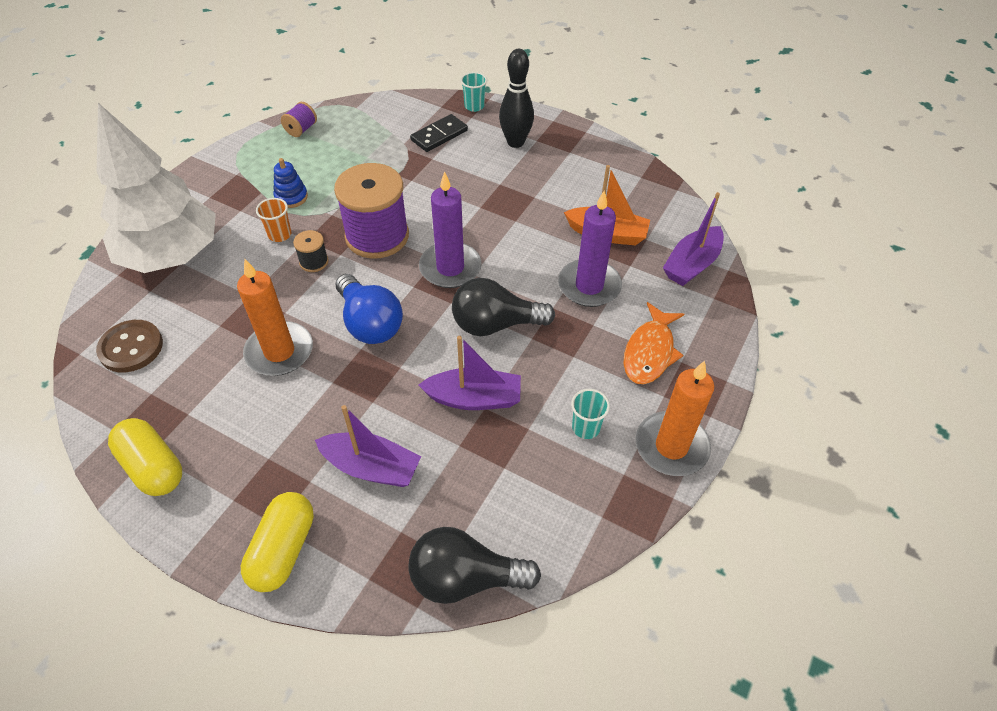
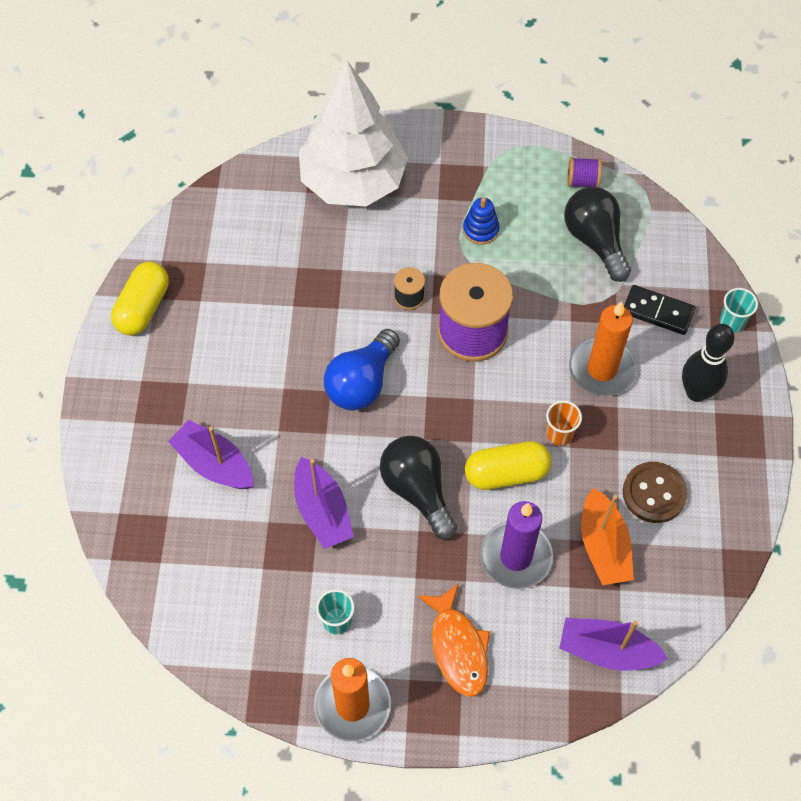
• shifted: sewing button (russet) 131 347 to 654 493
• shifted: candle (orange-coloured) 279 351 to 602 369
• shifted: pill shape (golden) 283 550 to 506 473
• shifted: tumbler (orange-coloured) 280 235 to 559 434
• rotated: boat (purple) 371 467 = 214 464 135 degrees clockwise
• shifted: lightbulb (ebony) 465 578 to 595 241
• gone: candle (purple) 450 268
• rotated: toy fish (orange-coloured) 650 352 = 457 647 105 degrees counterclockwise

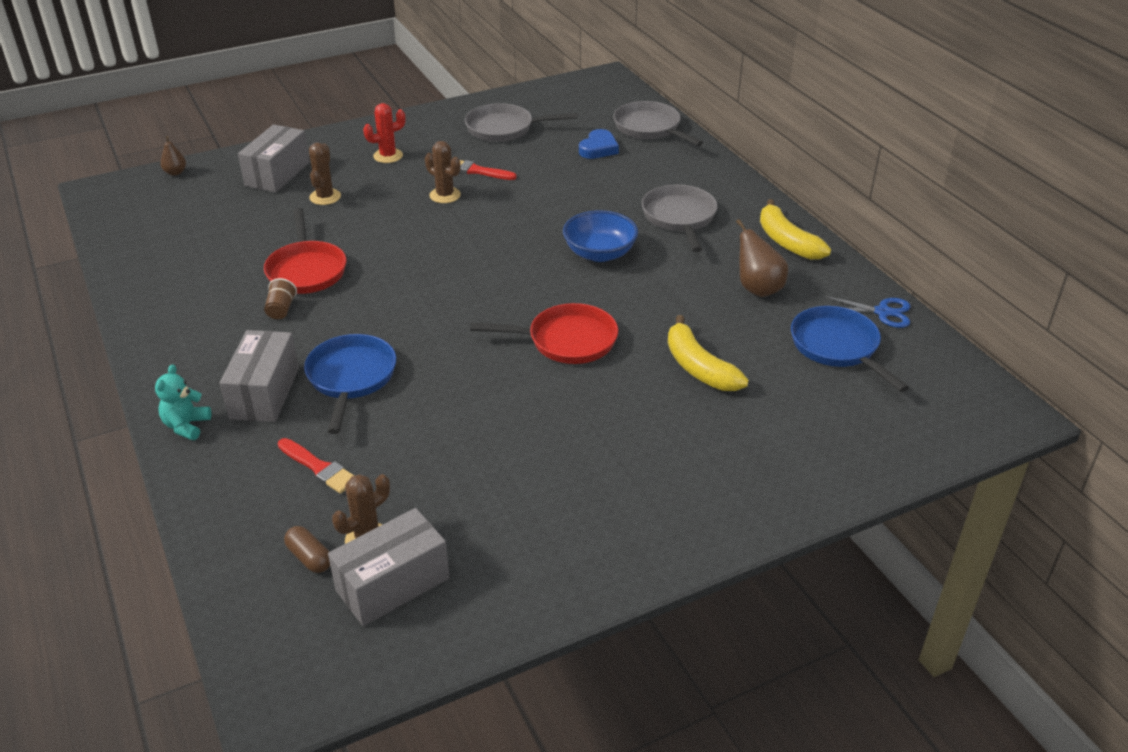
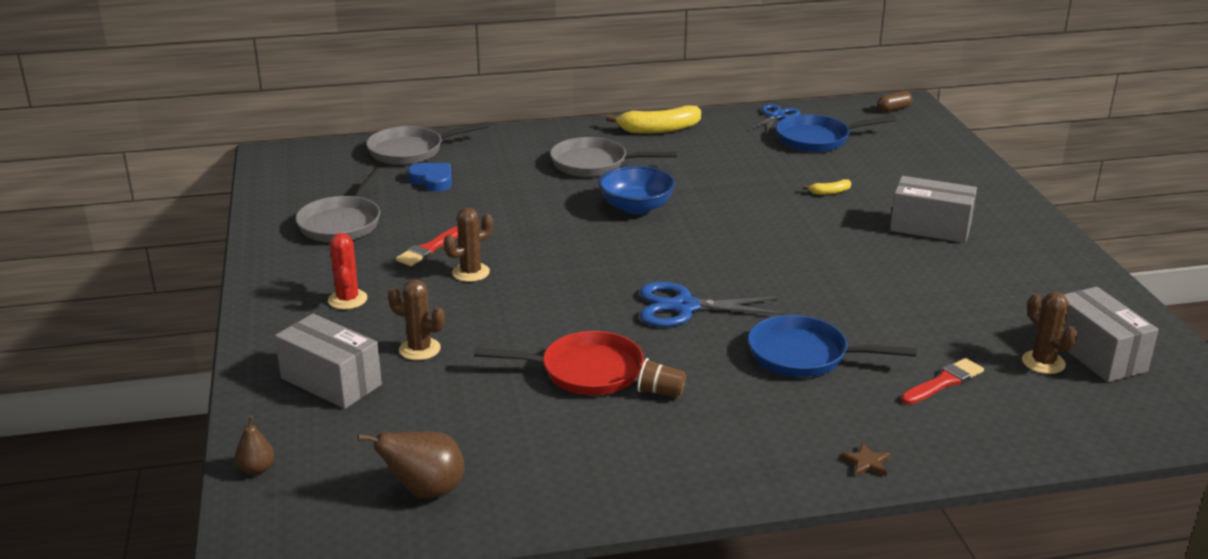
• swapped: teddy (teal) 186 426 to star shape (russet) 866 463
• shifted: parcel (ash-grey) 264 393 to 930 228
• shifted: pill shape (russet) 309 557 to 893 109
• gone: skillet (crimson) 566 341
• scaled: toy banana (golden) 699 368 = 830 192 x0.47
• shifted: pear (russet) 758 289 to 425 491
• new: shears (royal blue) 684 307

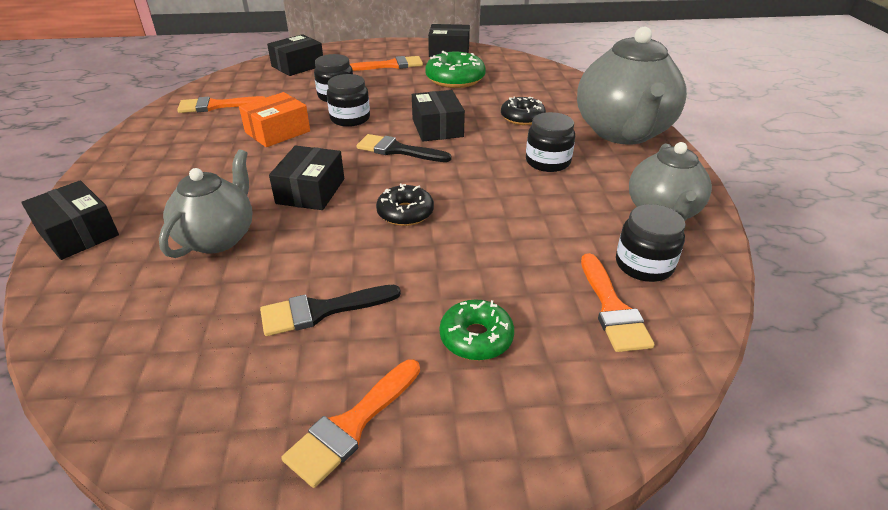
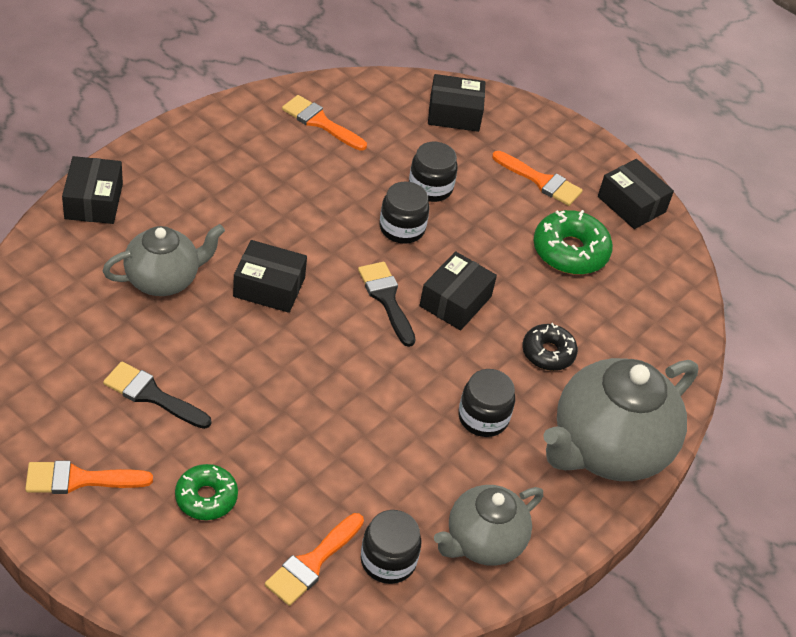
• gone: parcel (orange-coloured) 277 132
• rotated: parcel (ebony) 311 191 = 269 287 45 degrees clockwise
• gone: glazed donut (ebony) 405 213

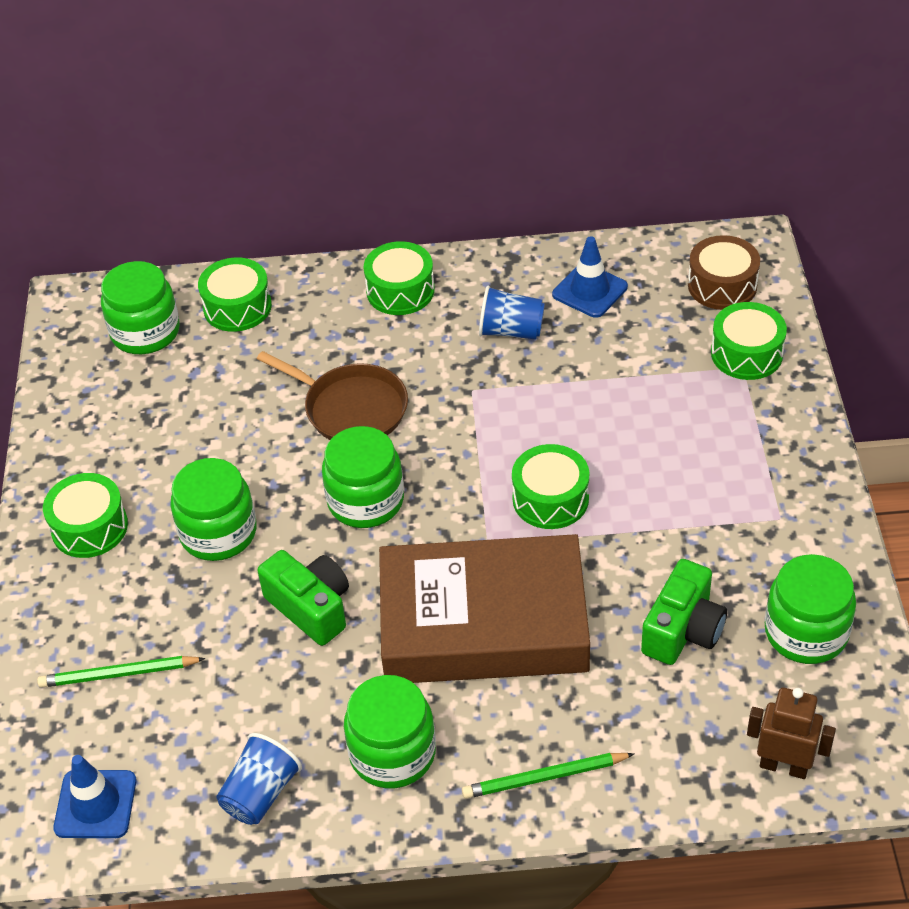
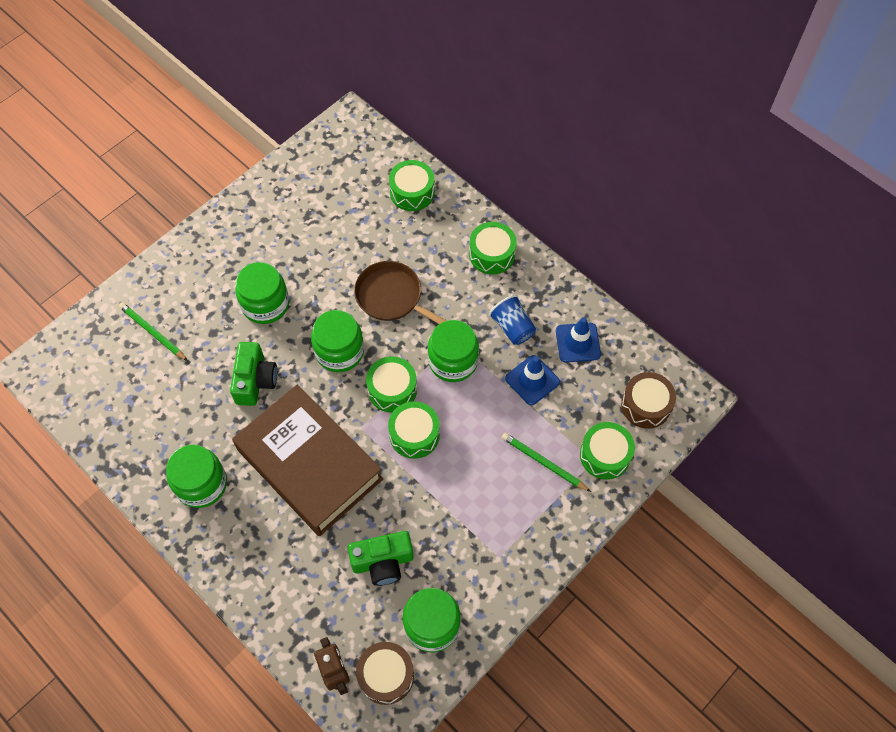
• shifted: toy drum (green) 89 527 to 392 389
• shifted: traffic cone (royal blue) 95 804 to 532 380
• shifted: jam jar (green) 145 332 to 453 361
• gone: tumbler (royal blue) 260 793
• rotated: skillet (russet) 351 408 = 392 297 135 degrees clockwise
• shifted: pencil (green) 545 778 to 543 463
• new: toy drum (russet) 386 675

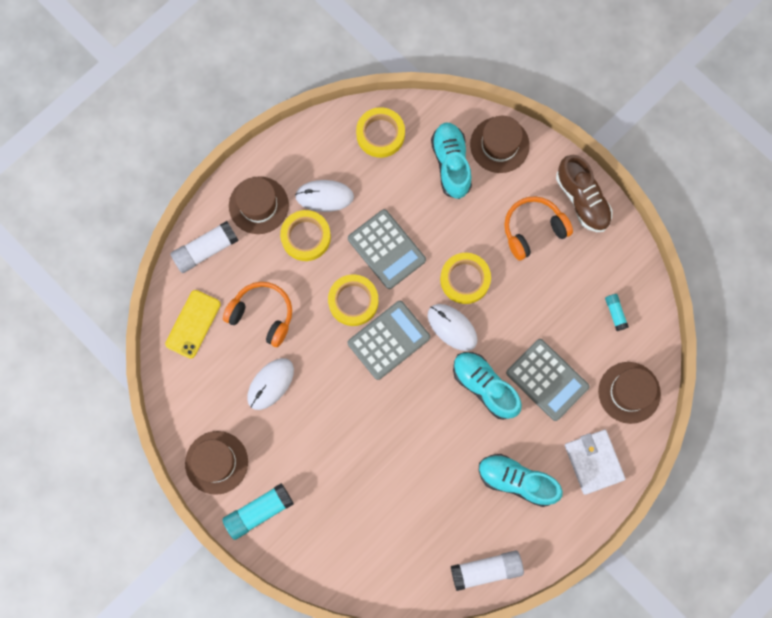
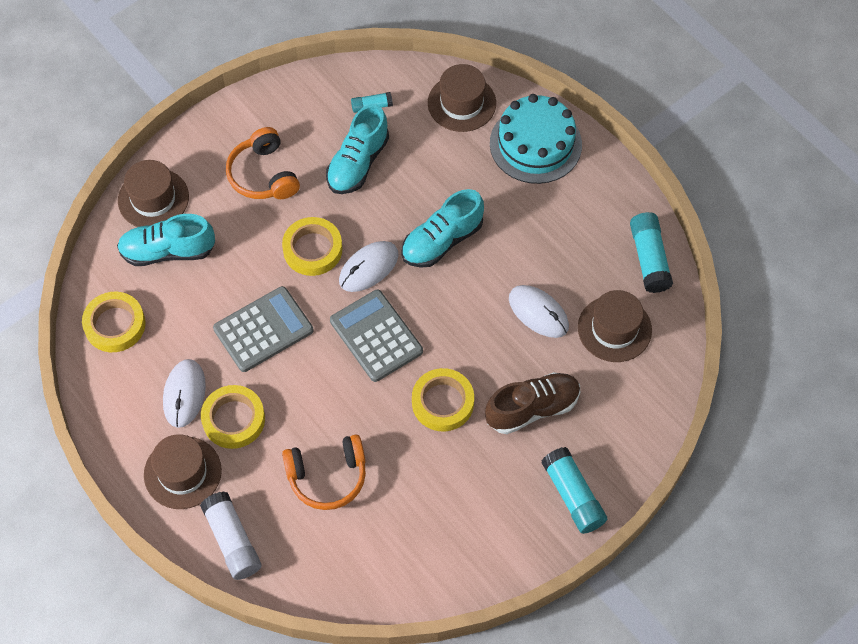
• gone: smartphone (golden) 193 324
• shifted: top hat (russet) 216 462 to 614 329
• rotated: over-ear headphones (orange-coloured) 262 315 = 327 477 135 degrees counterclockwise
• shifted: computer mouse (white) 270 384 to 538 312
• shifted: tape (golden) 353 301 to 442 402
• repainted: glue (white) 486 570 to glue (teal) 649 258
• shifted: sneaker (teal) 516 480 to 358 163
• gone: pocket calculator (ash-grey) 547 380
• shifted: sneaker (russet) 582 200 to 532 409
• swapped: card wallet (white) 593 462 to cake (teal) 535 144

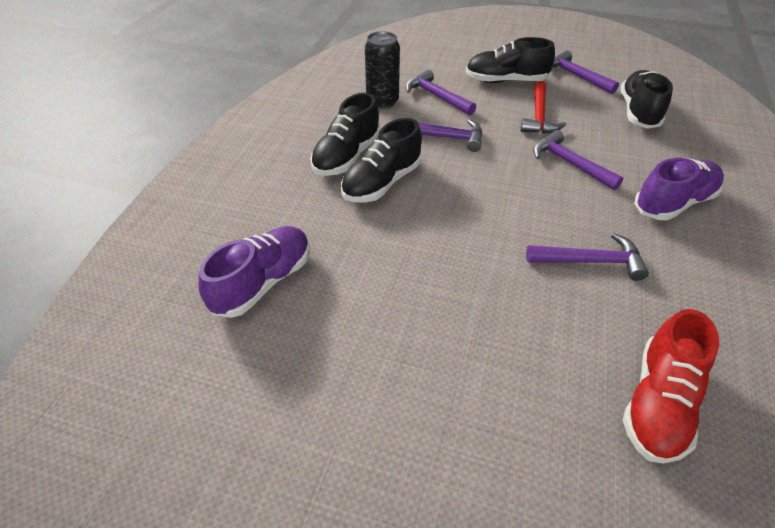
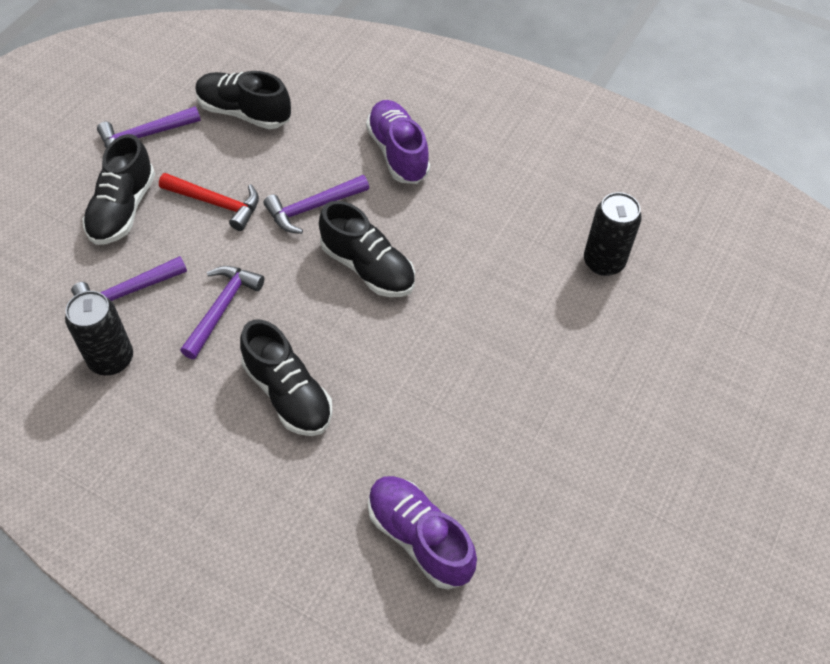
• shifted: sneaker (ebony) 347 156 to 368 267
• gone: claw hammer (purple) 590 261
• swapped: sneaker (crimson) 658 403 to can (ebony) 603 262

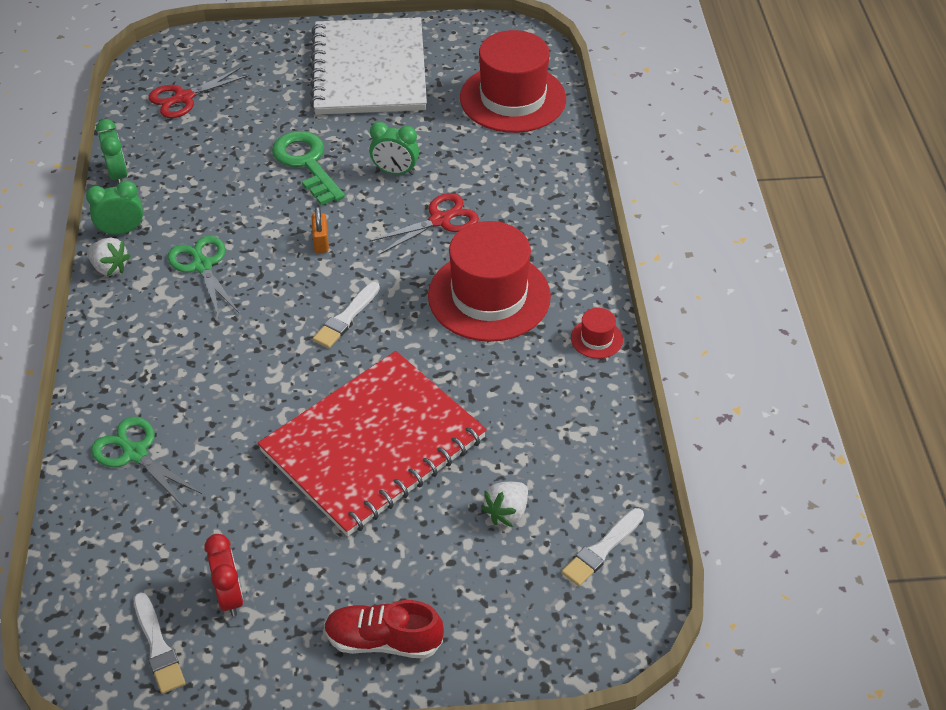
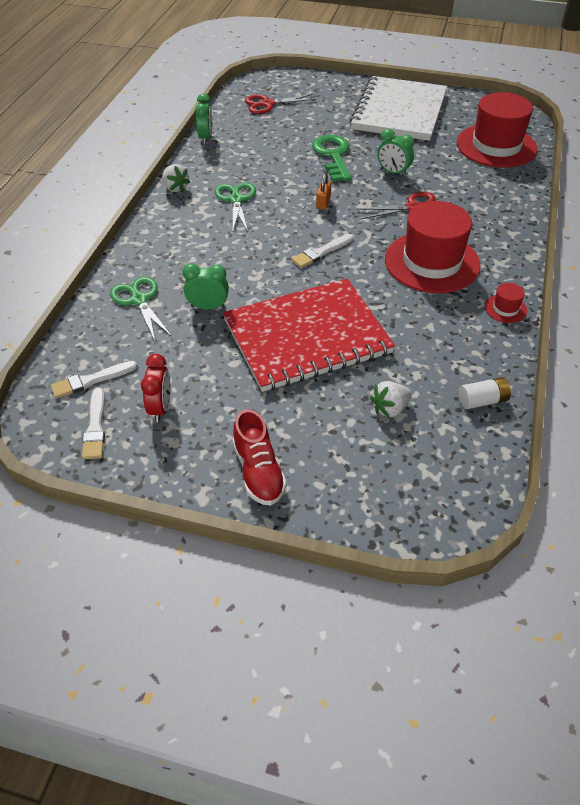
• shifted: alarm clock (green) 122 231 to 208 307
• rotated: sneaker (crimson) 383 640 = 258 471 135 degrees counterclockwise
• shifted: brush (white) 602 549 to 91 380
• new: battery (white) 482 401

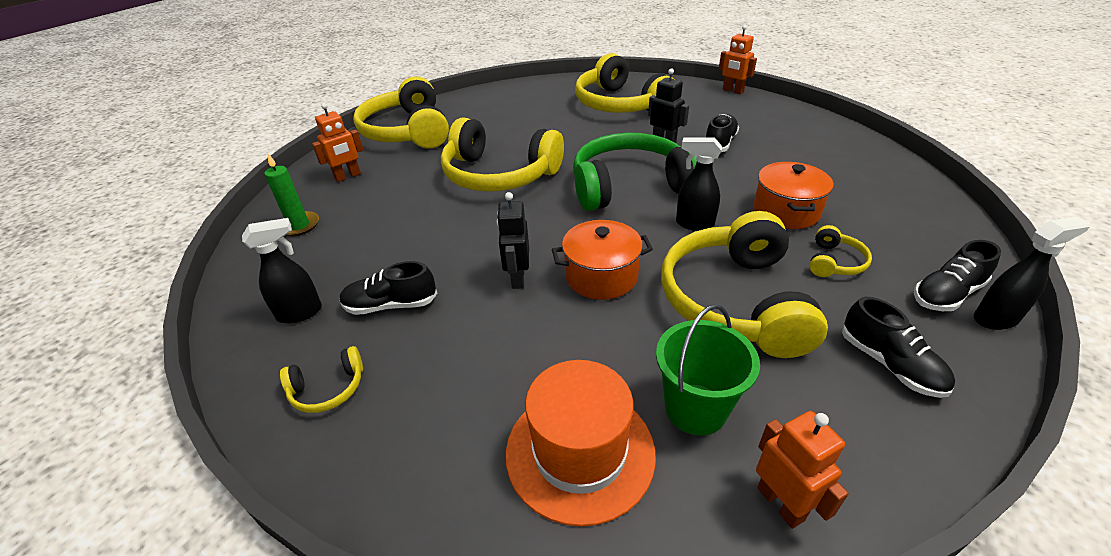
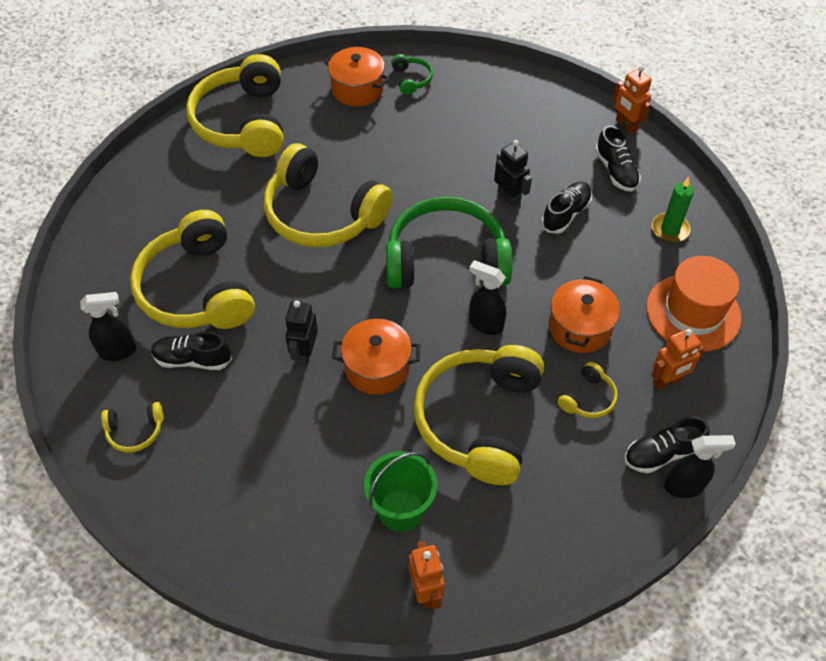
• shifted: candle (green) 299 226 to 670 229
• shifted: toy robot (orange-coloured) 348 176 to 667 381
• shifted: top hat (orange-coloured) 580 452 to 693 312
• shifted: over-ear headphones (golden) 620 104 to 197 289
• shifted: sneaker (ebony) 889 364 to 615 171
• new: pot (orange-coloured) 357 89
• new: over-ear headphones (green) 411 79

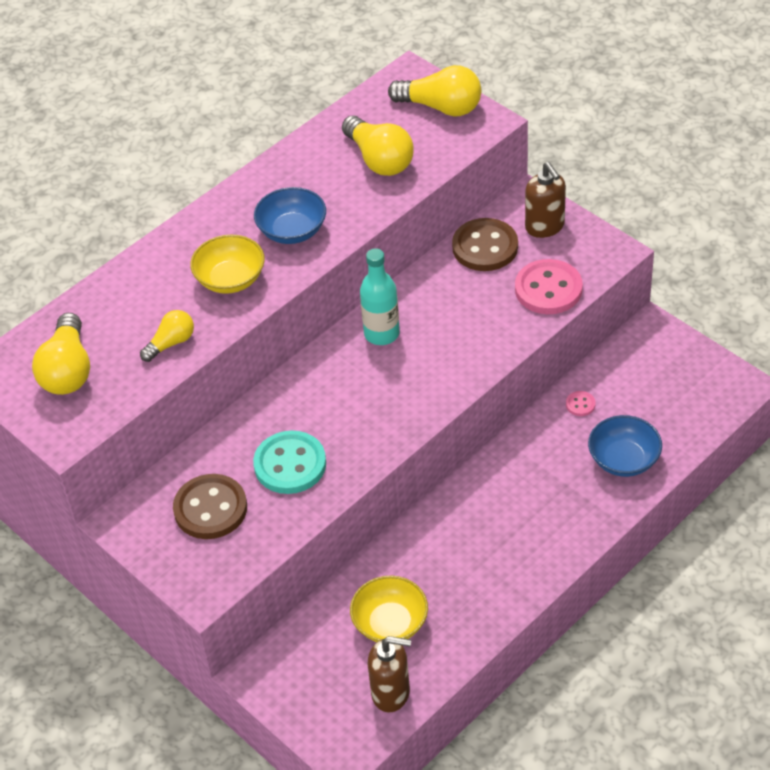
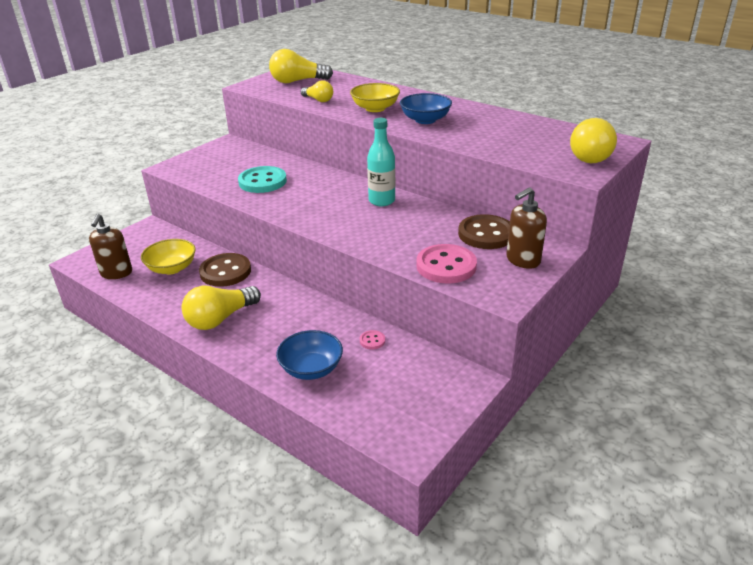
• shifted: sewing button (russet) 210 509 to 225 272
• shifted: lightbulb (golden) 379 159 to 220 319

